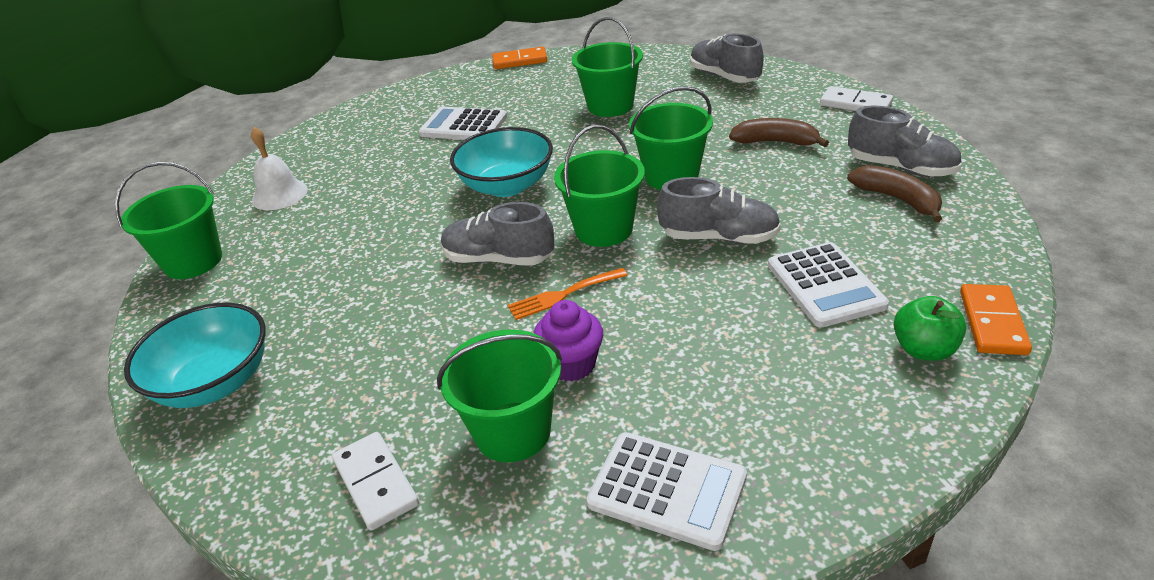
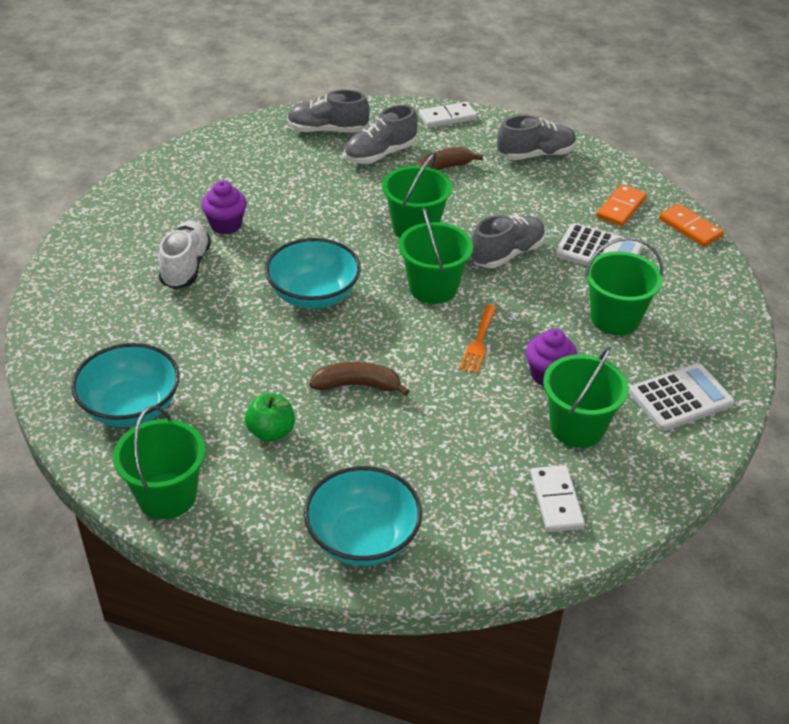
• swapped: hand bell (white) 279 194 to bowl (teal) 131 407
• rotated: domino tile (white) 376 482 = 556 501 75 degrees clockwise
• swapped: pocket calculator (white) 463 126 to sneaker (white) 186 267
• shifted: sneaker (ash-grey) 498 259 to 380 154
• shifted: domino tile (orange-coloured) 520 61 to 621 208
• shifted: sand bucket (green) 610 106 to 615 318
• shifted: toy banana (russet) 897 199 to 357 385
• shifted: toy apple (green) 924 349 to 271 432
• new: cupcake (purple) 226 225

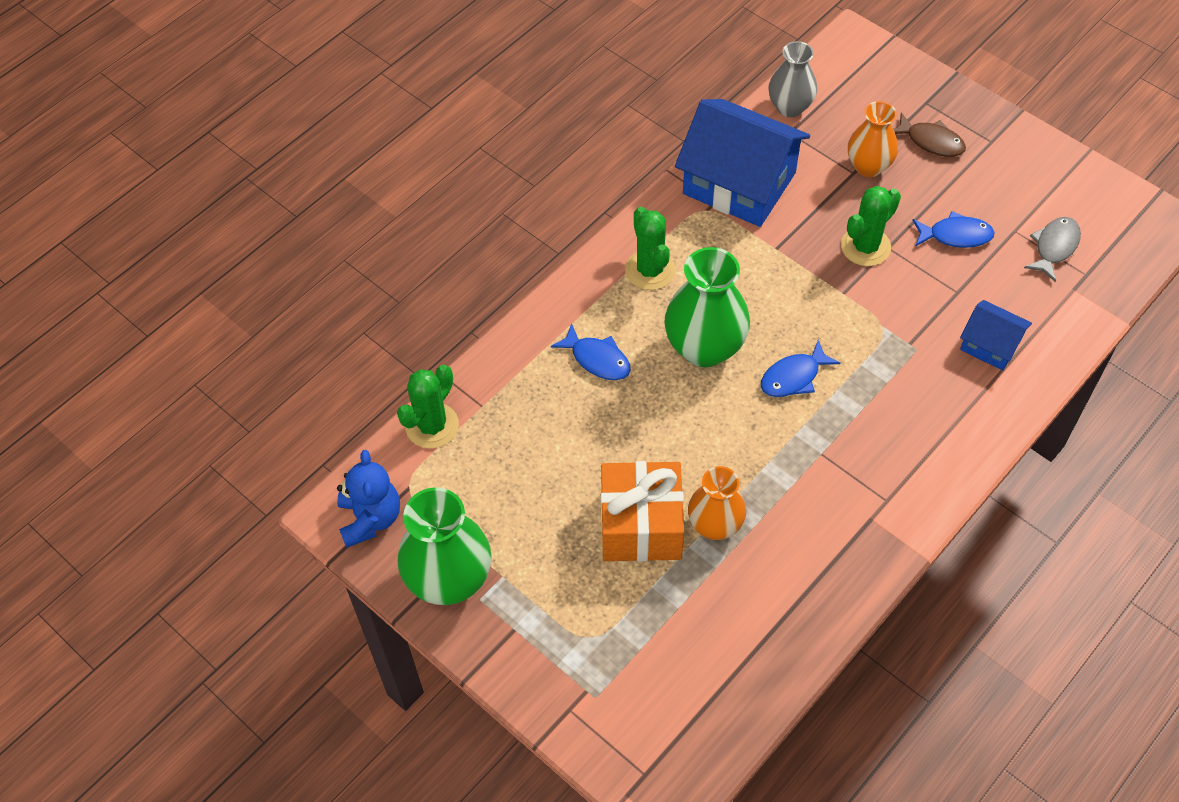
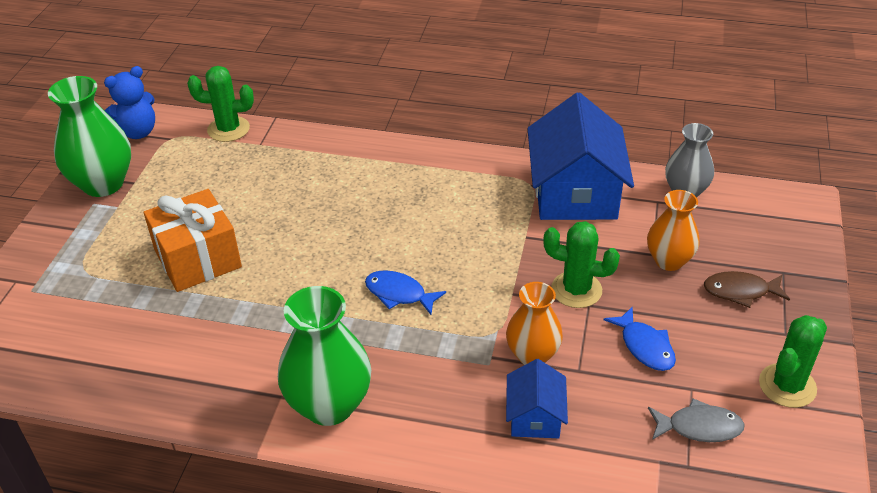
• gone: toy fish (royal blue) 597 359
• shifted: cactus (green) 650 270 to 787 386
• shifted: tall vase (green) 704 348 to 329 405
• shifted: tall vase (orange-coloured) 715 525 to 532 355
• rotated: toy fish (russet) 931 141 = 740 291 90 degrees clockwise

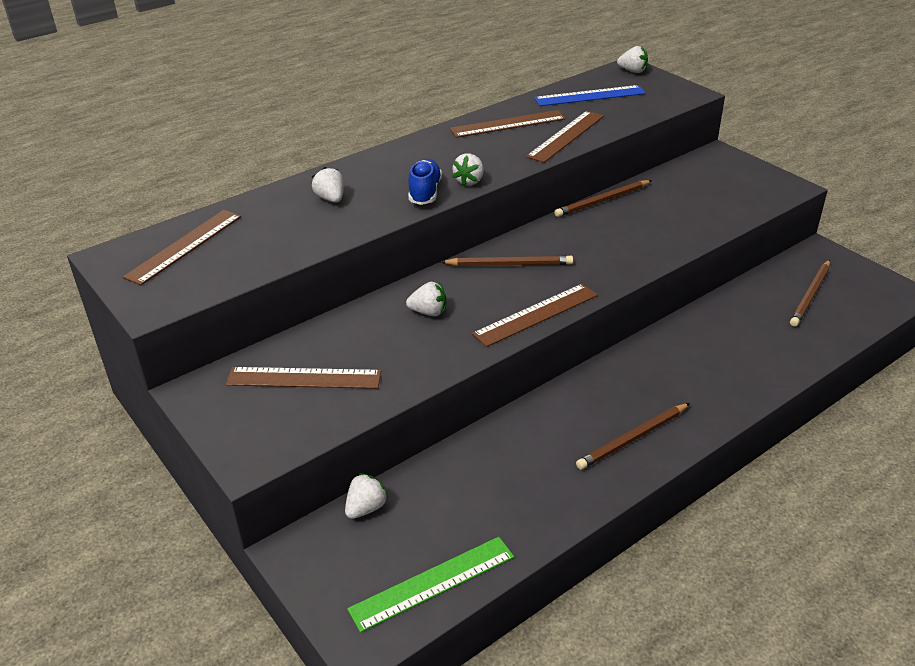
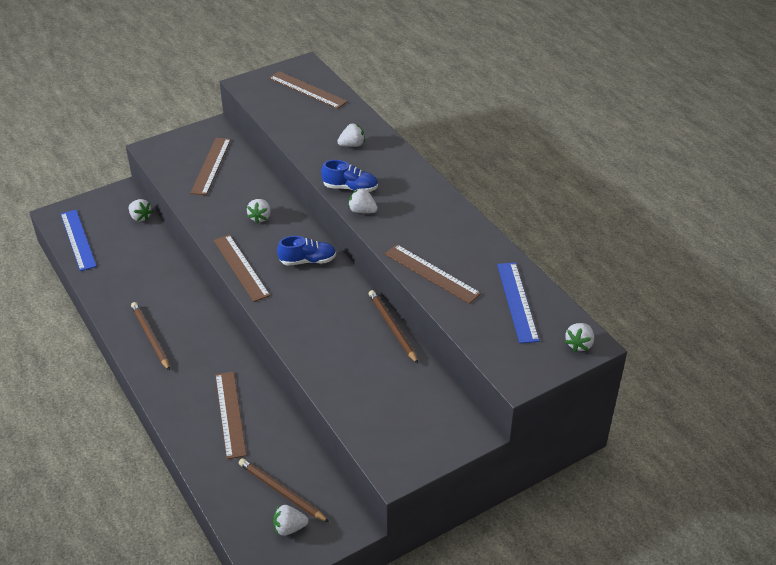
• repainted: measuring stick (green) 433 583 to measuring stick (royal blue) 78 240
• swapped: pencil (russet) 509 264 to sneaker (royal blue) 307 261
• shifted: measuring stick (russet) 508 124 to 230 414
• new: berry (white) 289 528

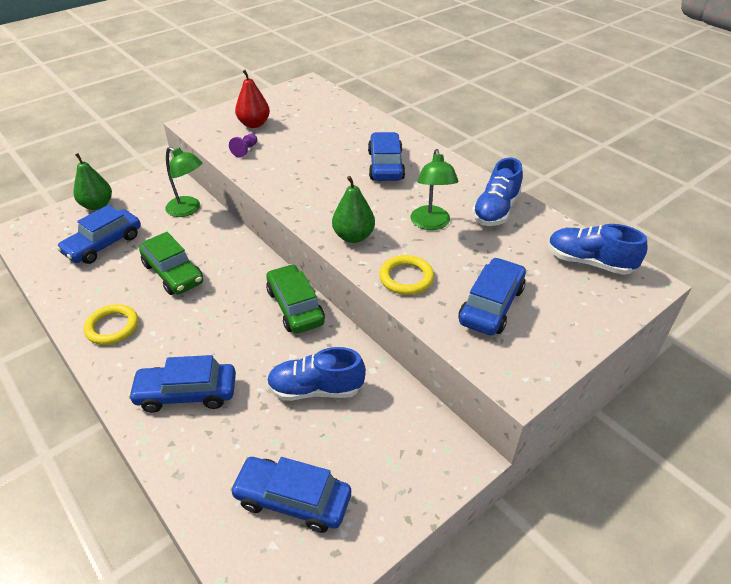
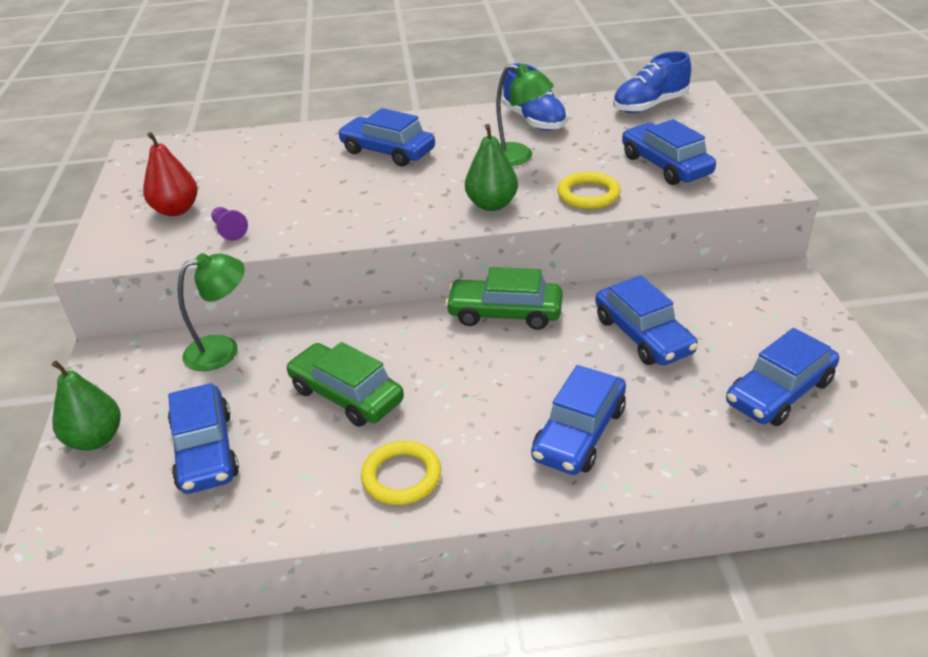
• rotated: toy car (green) 173 273 = 346 395 135 degrees counterclockwise
• swapped: sneaker (royal blue) 315 389 to toy car (royal blue) 643 335

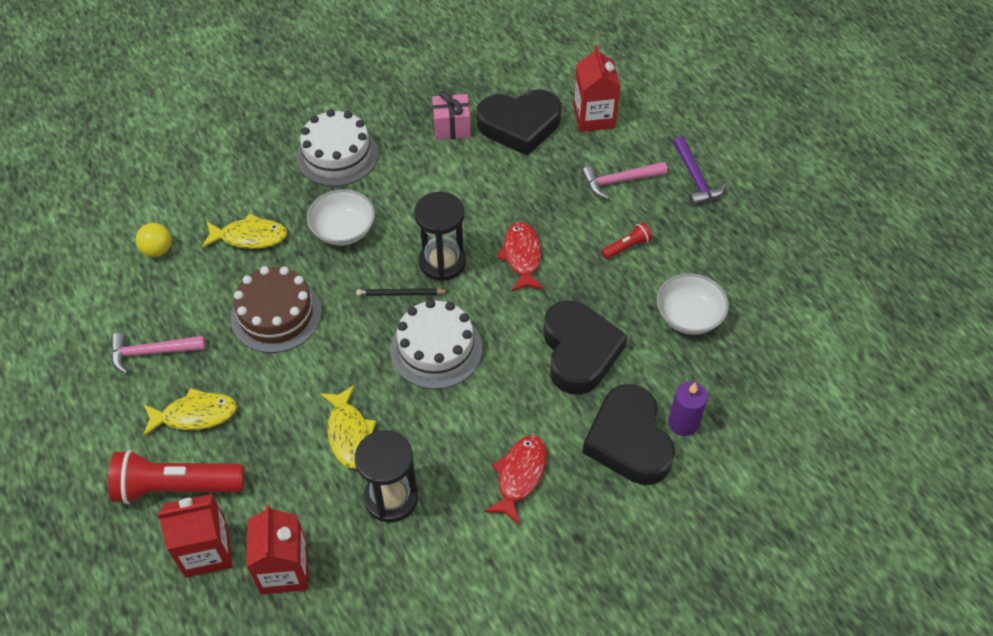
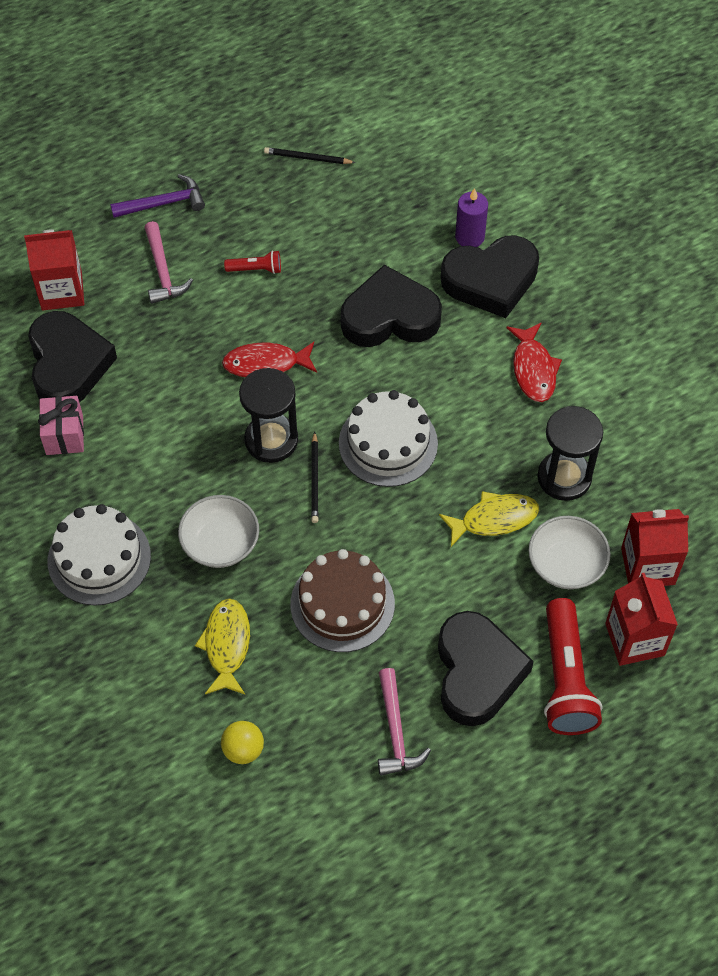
• swapped: toy fish (golden) 195 415 to heart (ebony) 477 672
• rotated: toy fish (crimson) 519 476 = 533 369 120 degrees counterclockwise
• rotated: torch (crimson) 627 247 = 256 269 120 degrees clockwise
• shifted: bowl (white) 689 316 to 566 564
• new: pencil (ebony) 307 158

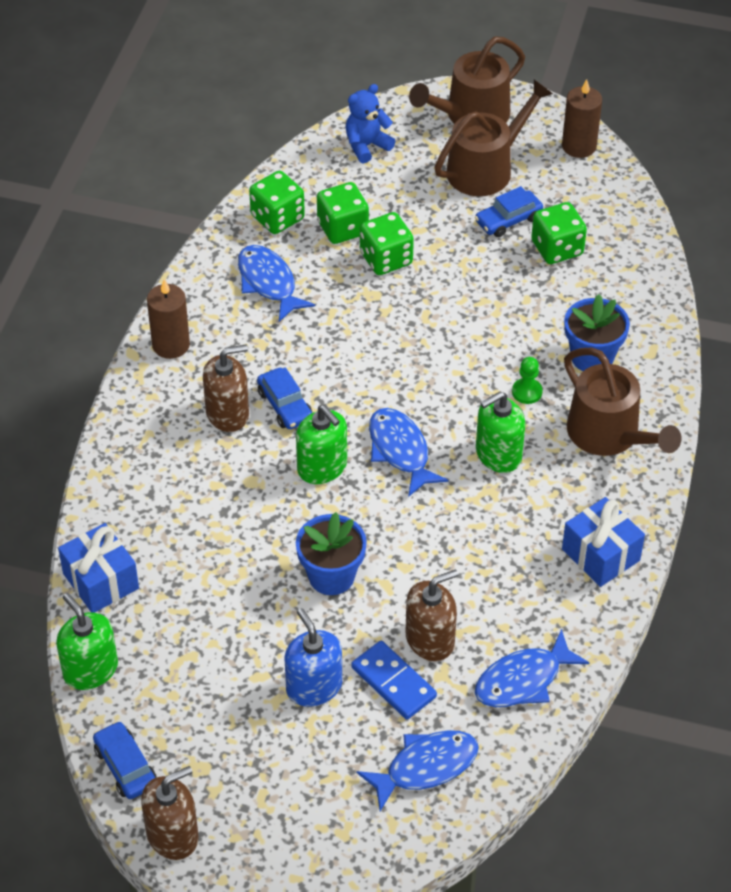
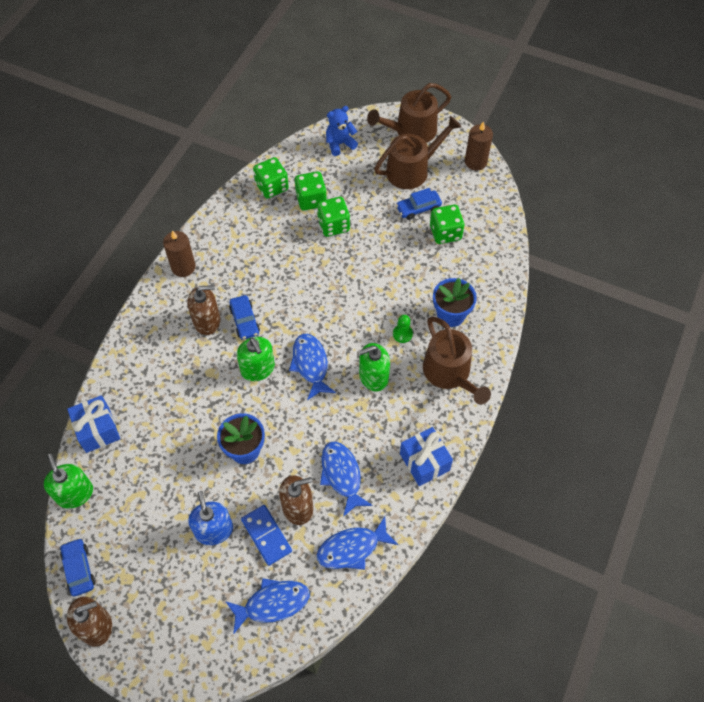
• shifted: toy fish (royal blue) 268 283 to 342 475

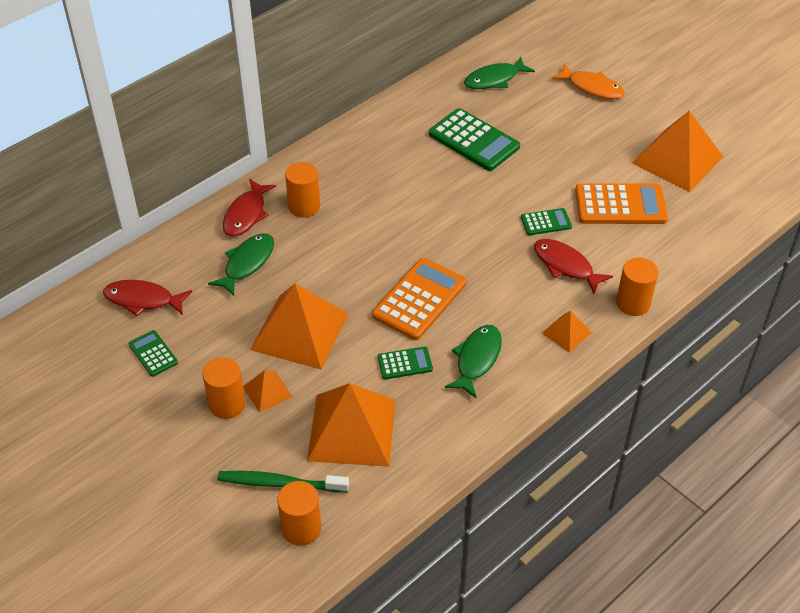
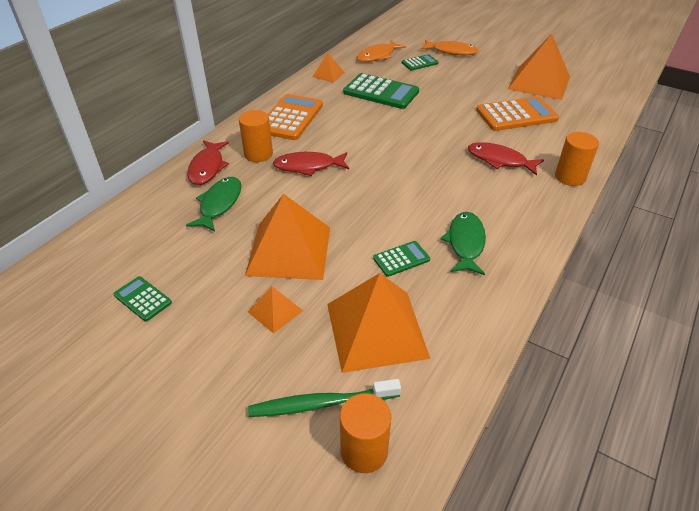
• shifted: toy fish (crimson) 143 300 to 308 166
• gone: solid cylinder (orange-coloured) 227 404
• shifted: pocket calculator (orange-coloured) 419 299 to 291 118
• repainted: toy fish (green) 494 79 to toy fish (orange-coloured) 378 56
• shifted: pocket calculator (green) 546 222 to 419 63
• shifted: solid pyramid (orange-coloured) 566 332 to 328 74

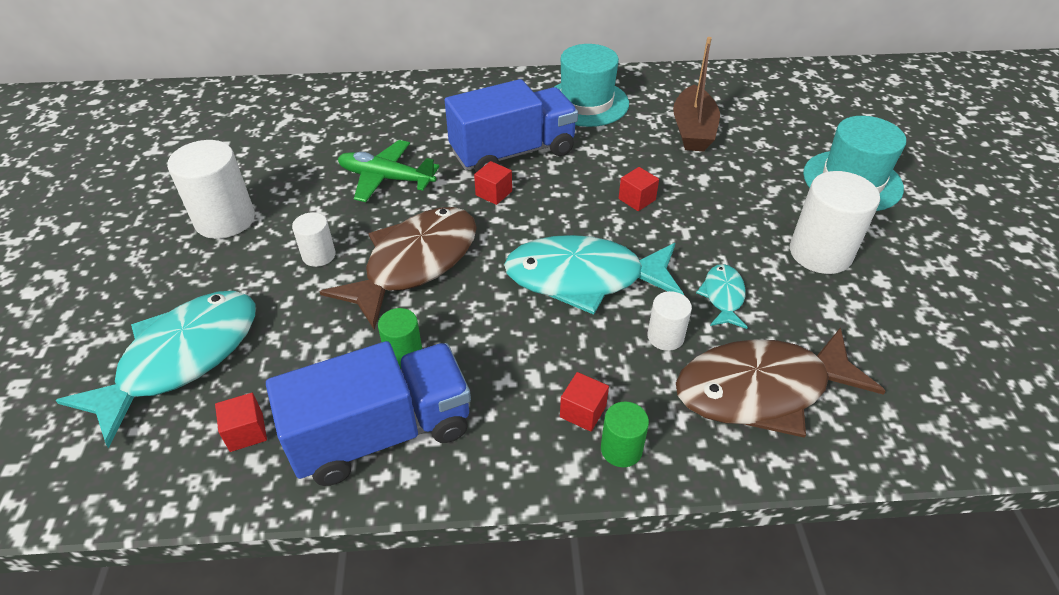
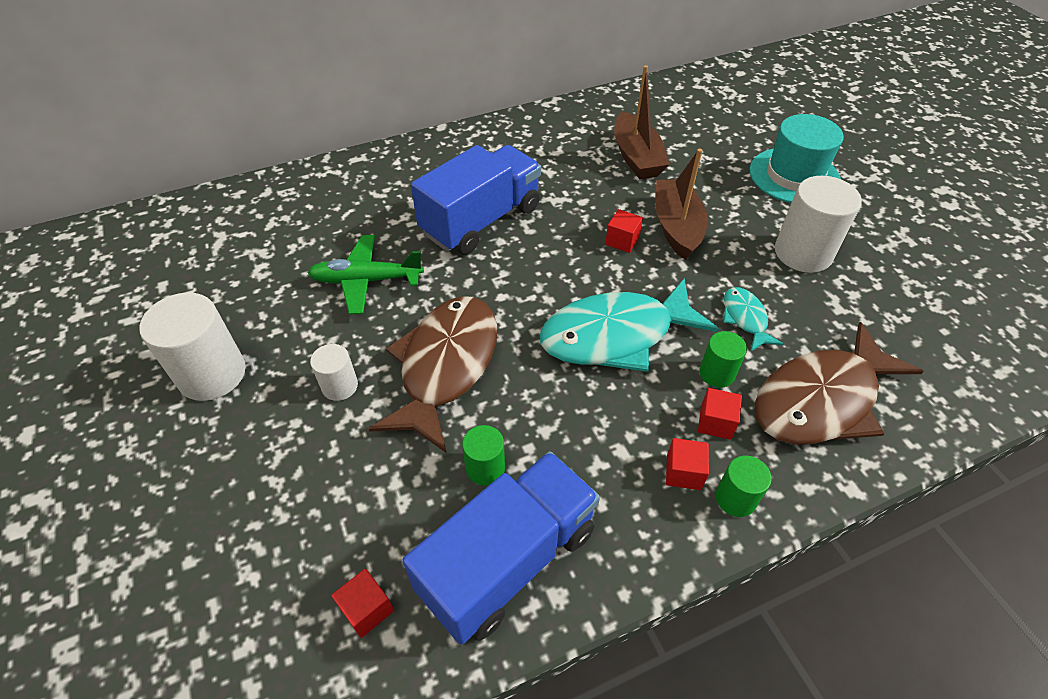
• gone: toy fish (teal) 182 359
• shifted: cube (crimson) 494 193 to 715 422
• gone: top hat (teal) 586 103
• repainted: solid cylinder (white) 665 337 to solid cylinder (green) 717 373
• new: boat (russet) 676 227

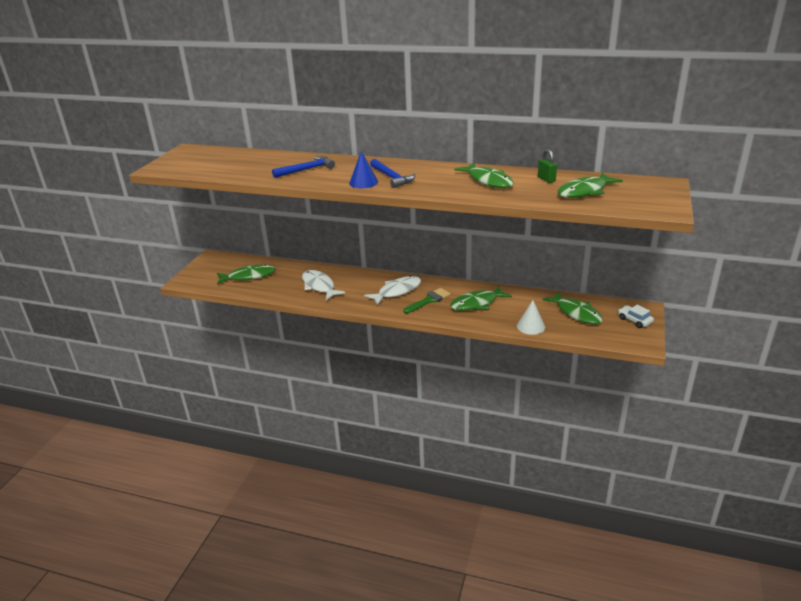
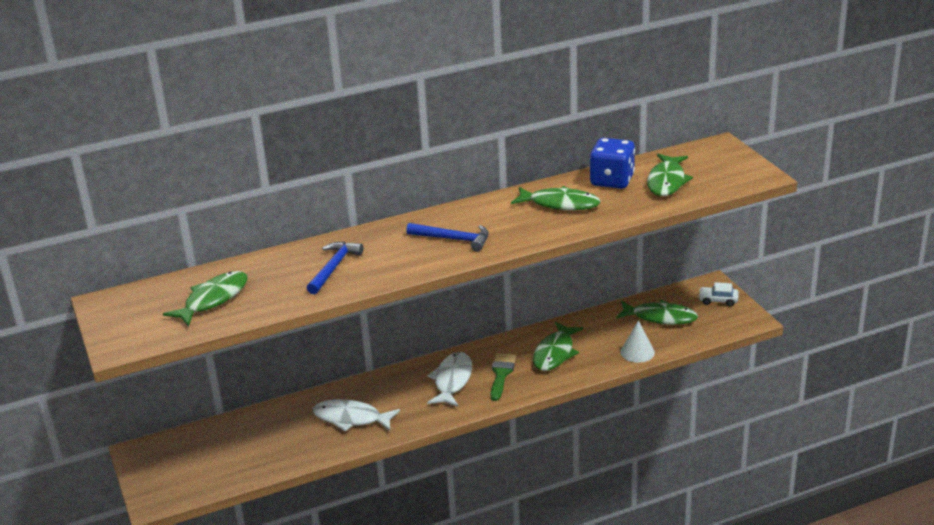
• shifted: toy fish (green) 249 276 to 213 299
• gone: cone (royal blue) 363 182
• swapped: padlock (green) 546 179 to die (royal blue) 612 180

